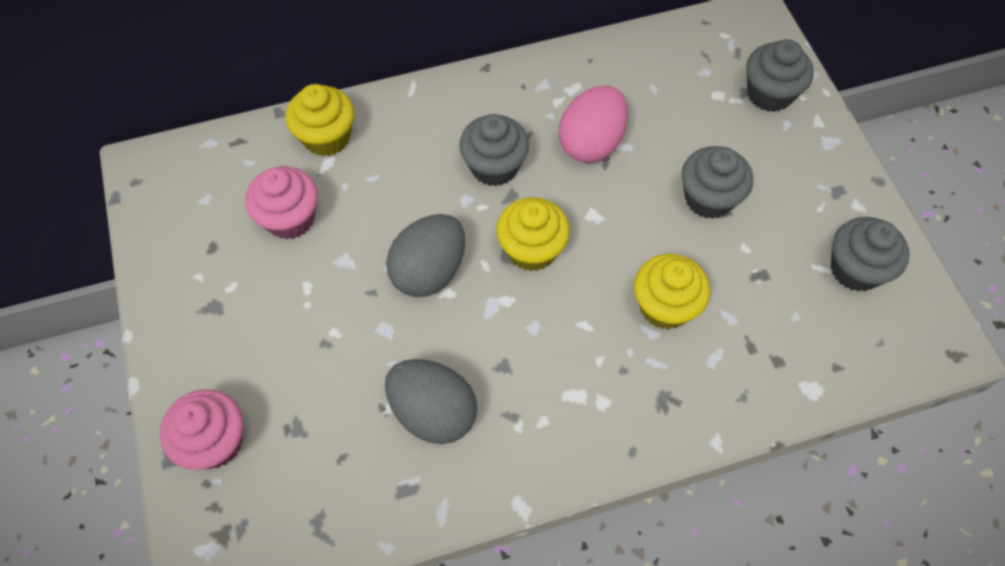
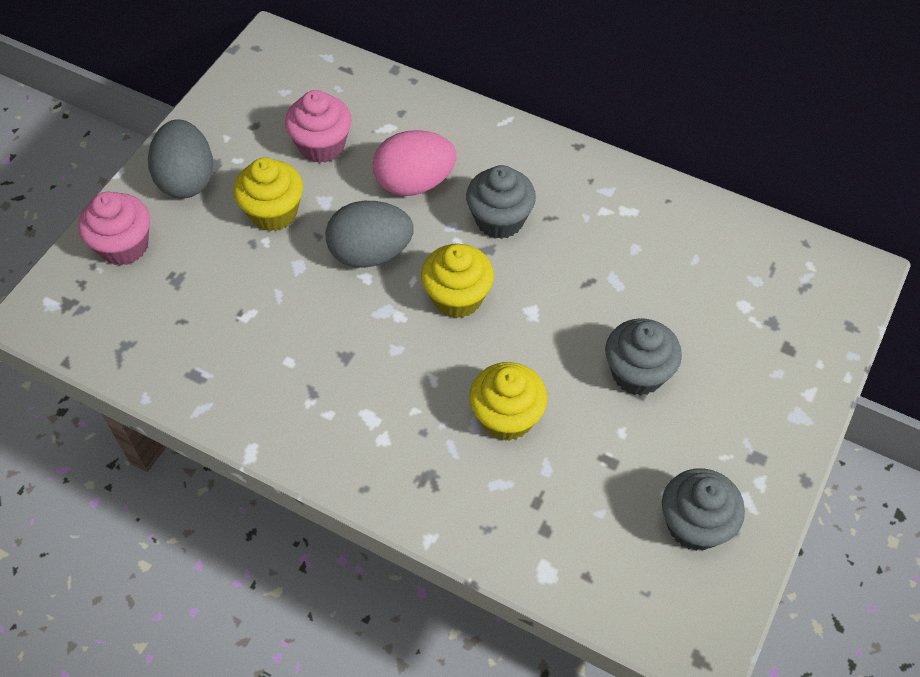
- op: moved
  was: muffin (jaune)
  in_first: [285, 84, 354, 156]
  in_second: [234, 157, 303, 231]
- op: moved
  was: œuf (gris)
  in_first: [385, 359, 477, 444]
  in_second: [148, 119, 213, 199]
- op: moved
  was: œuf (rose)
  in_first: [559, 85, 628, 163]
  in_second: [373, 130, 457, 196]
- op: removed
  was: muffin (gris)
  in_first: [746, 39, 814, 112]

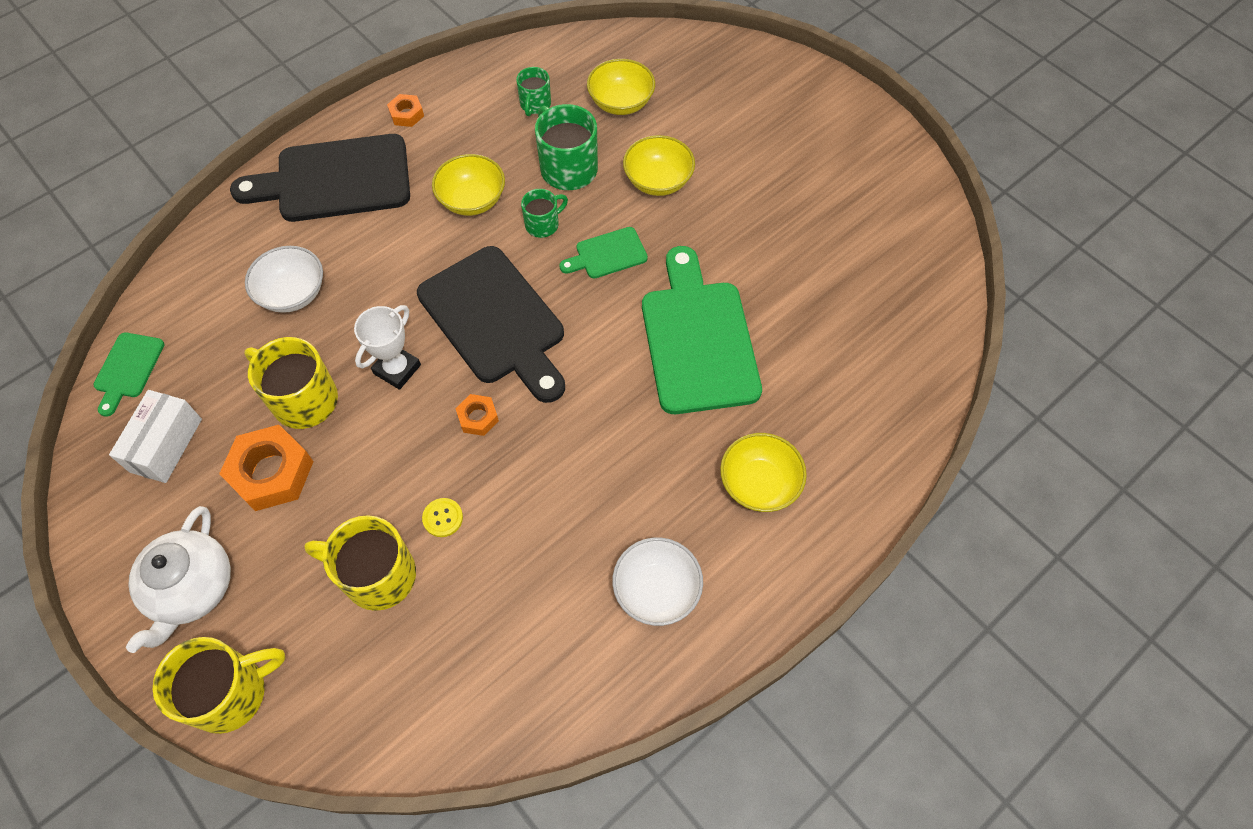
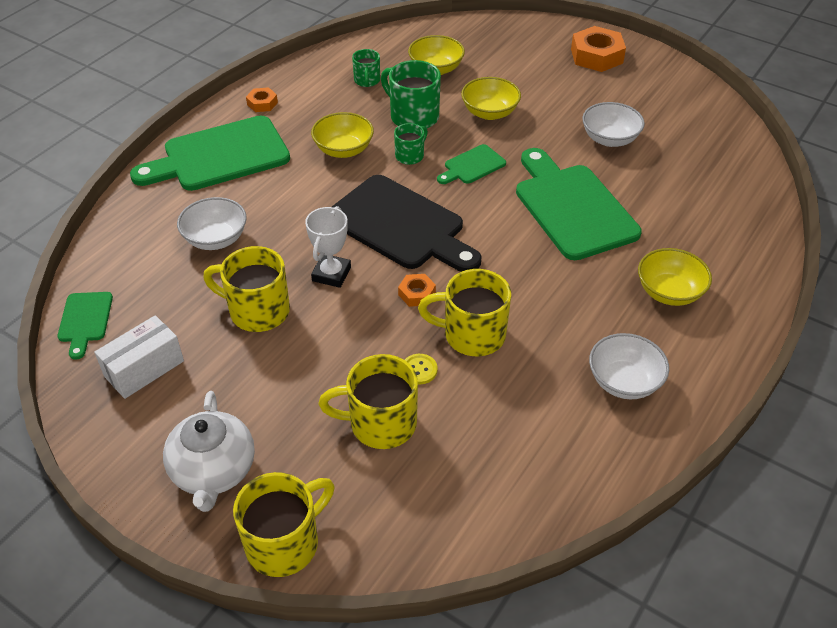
- op: turned
  was: boîte (blanc)
  in_first: [109, 390, 202, 483]
  in_second: [94, 315, 184, 399]
  clockwise: 45
- op: moved
  was: écrou (orange)
  in_first: [219, 425, 314, 511]
  in_second: [571, 26, 626, 72]
- op: recoloured
  was: planche à découper (noir)
  now: planche à découper (vert)
  in_first: [230, 134, 410, 222]
  in_second: [130, 115, 290, 191]
- op: added
  now: tasse (jaune)
  in_second: [418, 269, 511, 356]
- op: added
  now: bol (blanc)
  in_second: [582, 102, 645, 147]

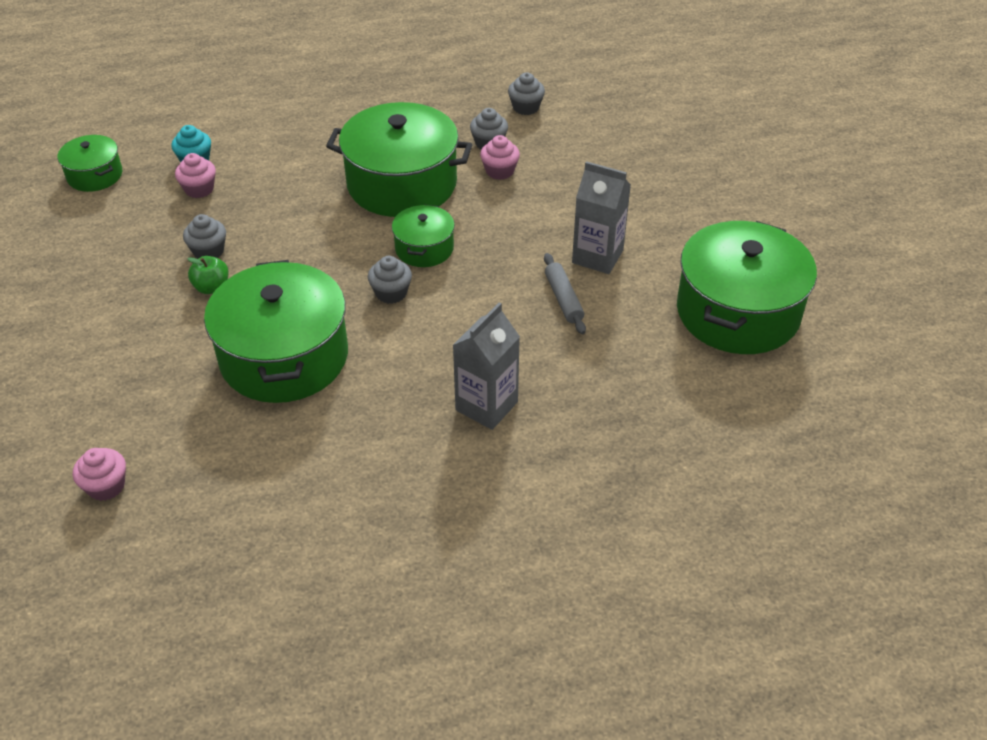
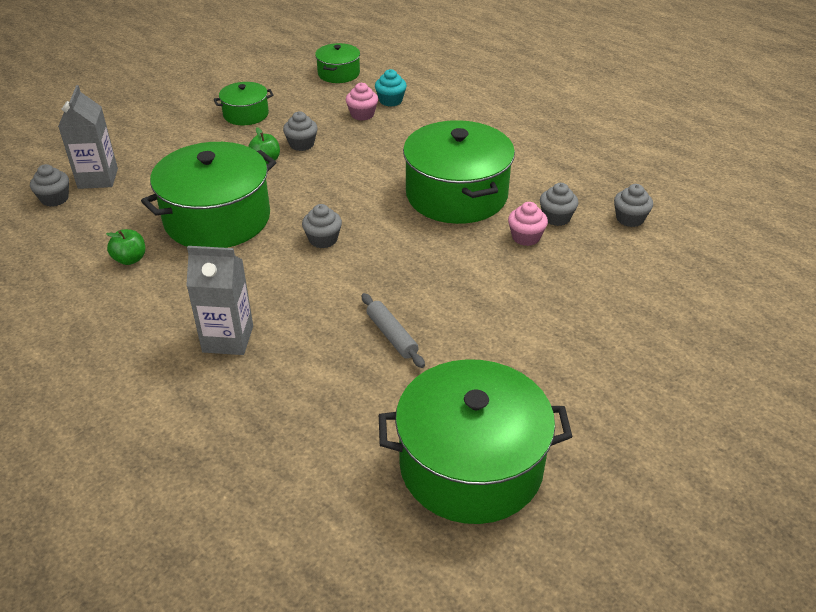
- op: recoloured
  was: muffin (rose)
  now: muffin (gris)
  in_first: [73, 448, 126, 501]
  in_second: [30, 164, 69, 207]
- op: moved
  was: marmite (vert)
  in_first: [392, 204, 455, 267]
  in_second: [214, 82, 273, 125]
- op: turned
  was: rouleau à pâtisserie (gris)
  in_first: [544, 253, 586, 334]
  in_second: [361, 293, 425, 368]
  clockwise: -75
- op: moved
  was: brique de lait (gris)
  in_first: [572, 161, 631, 274]
  in_second: [58, 85, 118, 189]
- op: added
  now: pomme (vert)
  in_second: [106, 229, 145, 265]

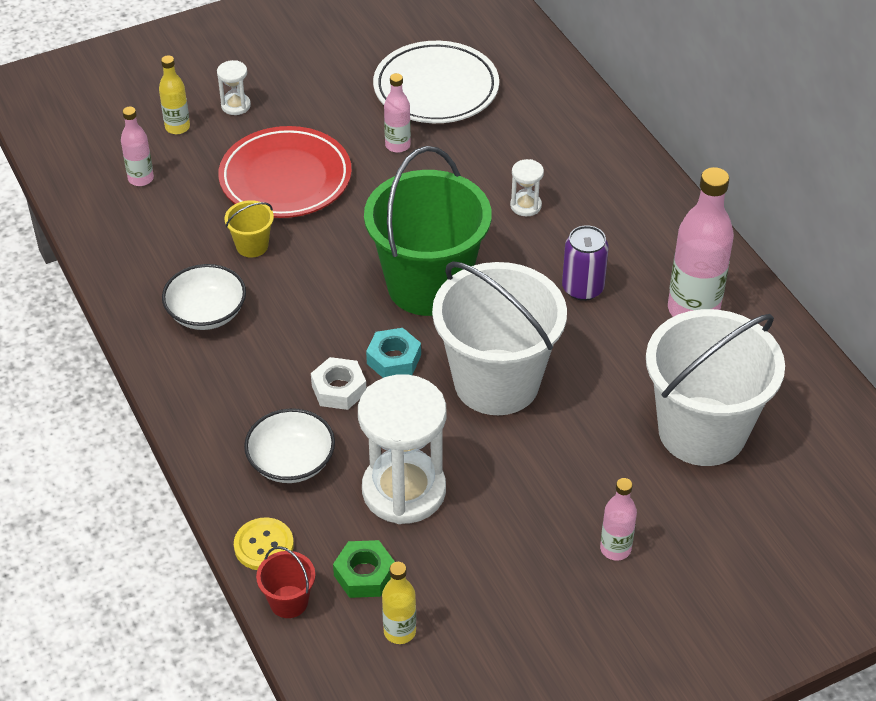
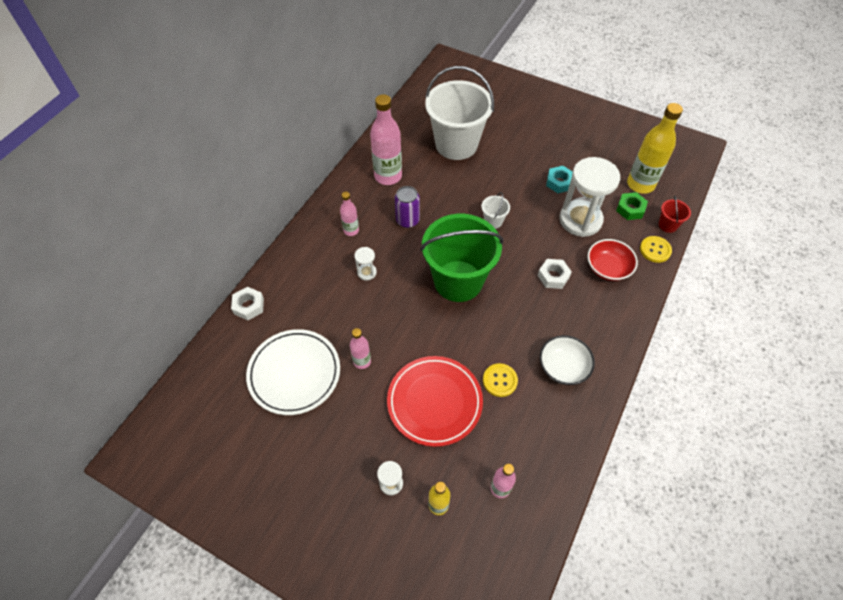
- op: replaced
  was: seau (jaune)
  now: bouton (jaune)
  in_first: [224, 200, 274, 257]
  in_second: [483, 363, 518, 397]
- op: recoloured
  was: bol (blanc)
  now: bol (rouge)
  in_first: [244, 408, 335, 483]
  in_second: [587, 239, 638, 281]
- op: moved
  was: écrou (turquoise)
  in_first: [366, 328, 421, 378]
  in_second: [546, 166, 573, 193]
- op: resized
  was: bouteille (jaune)
  in_first: [382, 562, 416, 644]
  in_second: [627, 103, 683, 194]
  ratio: 1.89
- op: resized
  was: seau (blanc)
  in_first: [432, 261, 567, 415]
  in_second: [481, 192, 510, 229]
  ratio: 0.4
- op: moved
  was: bouteille (rose)
  in_first: [600, 478, 637, 560]
  in_second: [340, 192, 359, 236]
- op: added
  now: écrou (blanc)
  in_second: [231, 287, 264, 320]

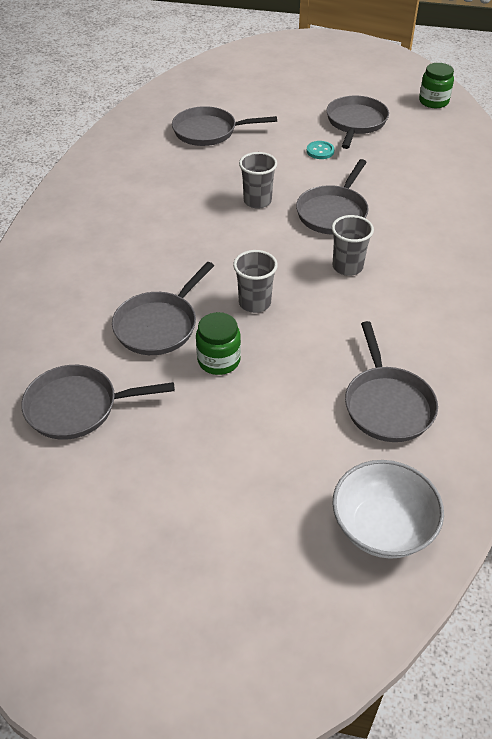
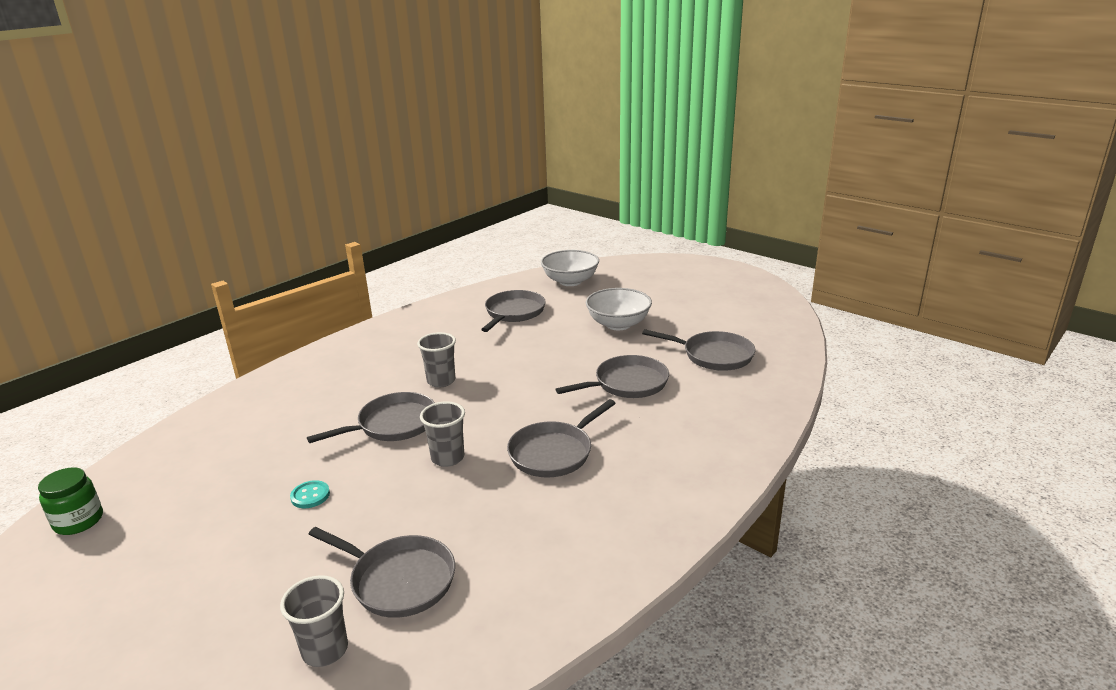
- op: removed
  was: bocal (vert)
  in_first: [196, 312, 241, 375]
- op: moved
  was: gobelet (gris)
  in_first: [233, 250, 278, 313]
  in_second: [280, 575, 348, 667]
- op: moved
  was: poêle (gris)
  in_first: [326, 96, 389, 149]
  in_second: [507, 399, 616, 478]
- op: added
  now: bol (blanc)
  in_second: [586, 288, 652, 330]

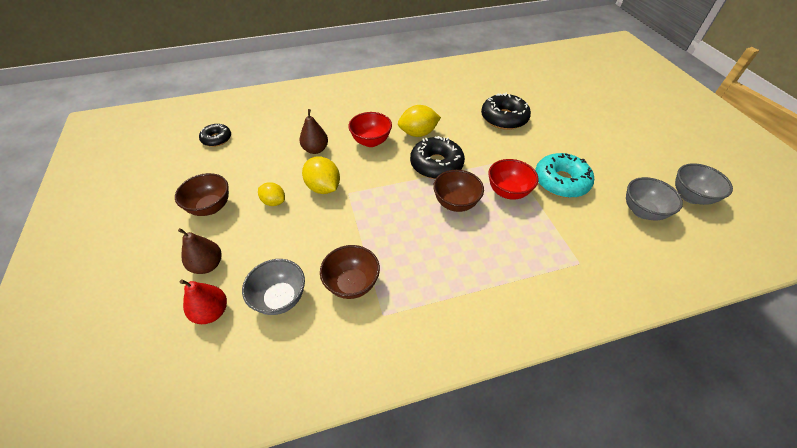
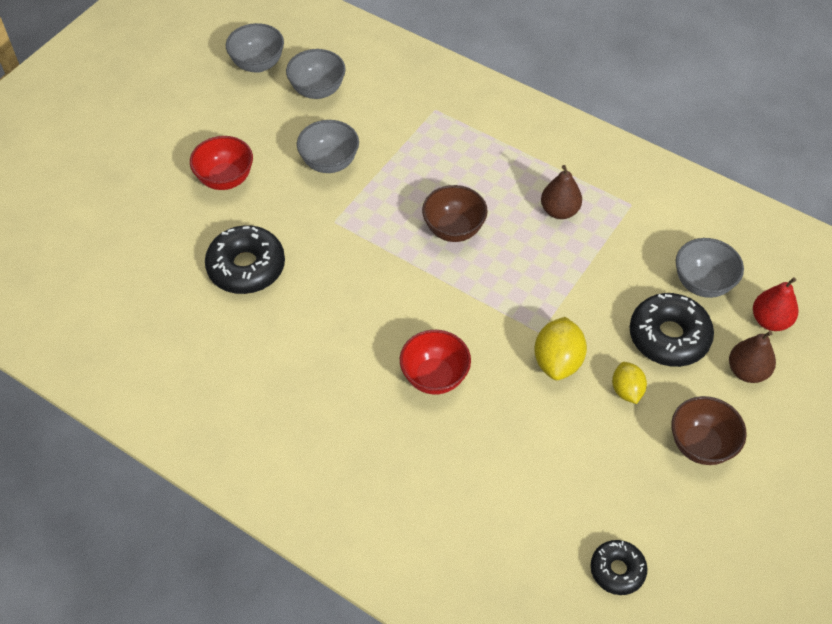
- op: moved
  was: poire (marron)
  in_first: [299, 109, 328, 154]
  in_second: [541, 165, 582, 219]
- op: removed
  was: bol (marron)
  in_first: [320, 245, 380, 299]
- op: removed
  was: citron (jaune)
  in_first: [398, 105, 441, 137]
- op: moved
  was: beignet (noir)
  in_first: [410, 136, 465, 179]
  in_second: [630, 293, 714, 367]
- op: moved
  was: bol (rouge)
  in_first: [488, 159, 538, 200]
  in_second: [190, 136, 253, 190]
- op: replaced
  was: beignet (turquoise)
  now: bol (gris)
  in_first: [535, 153, 594, 198]
  in_second: [297, 120, 359, 173]

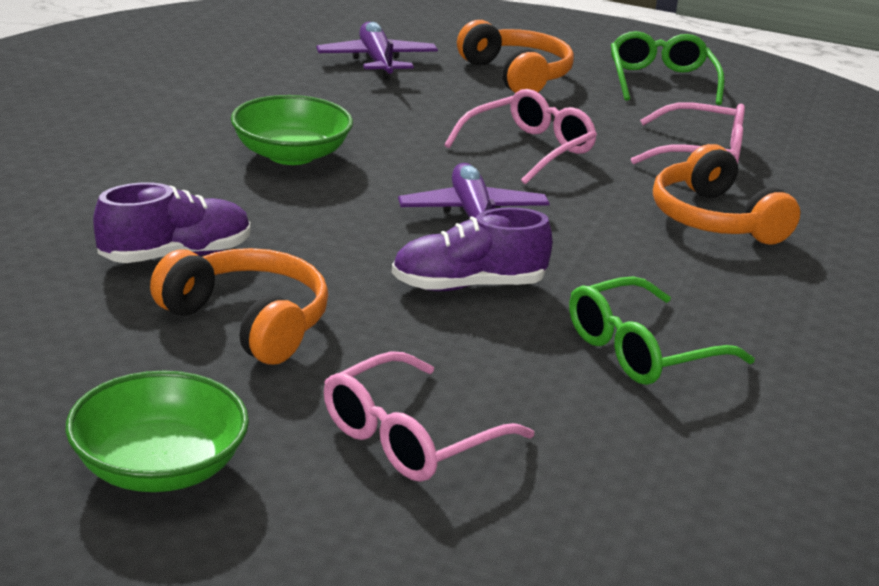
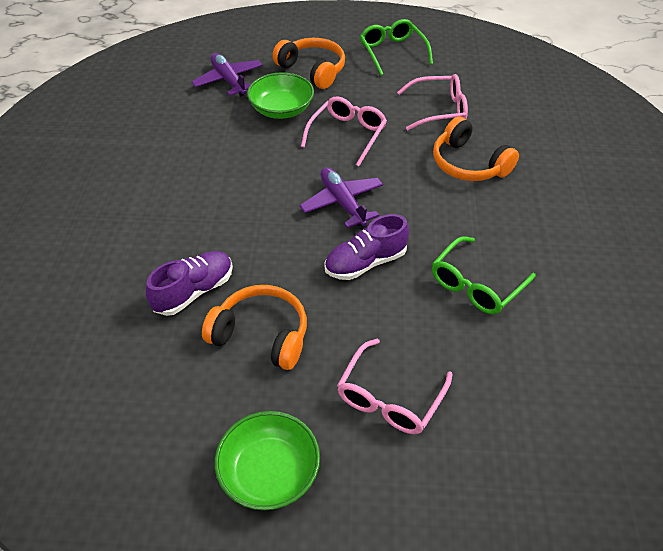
- op: moved
  was: bol (vert)
  in_first: [231, 95, 353, 165]
  in_second: [247, 72, 314, 119]

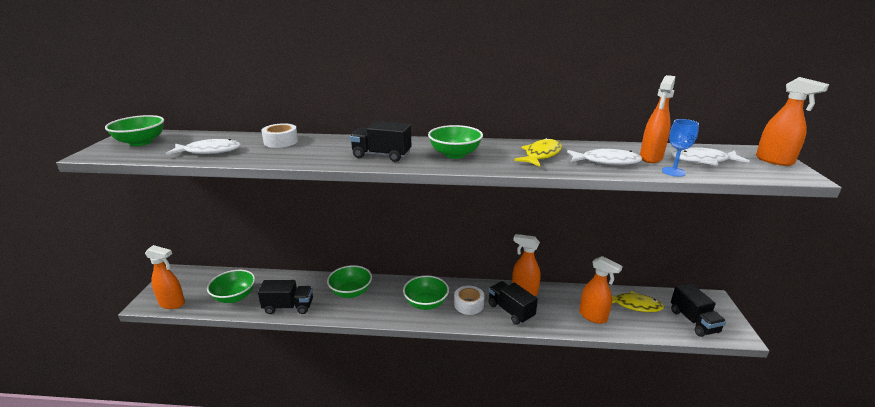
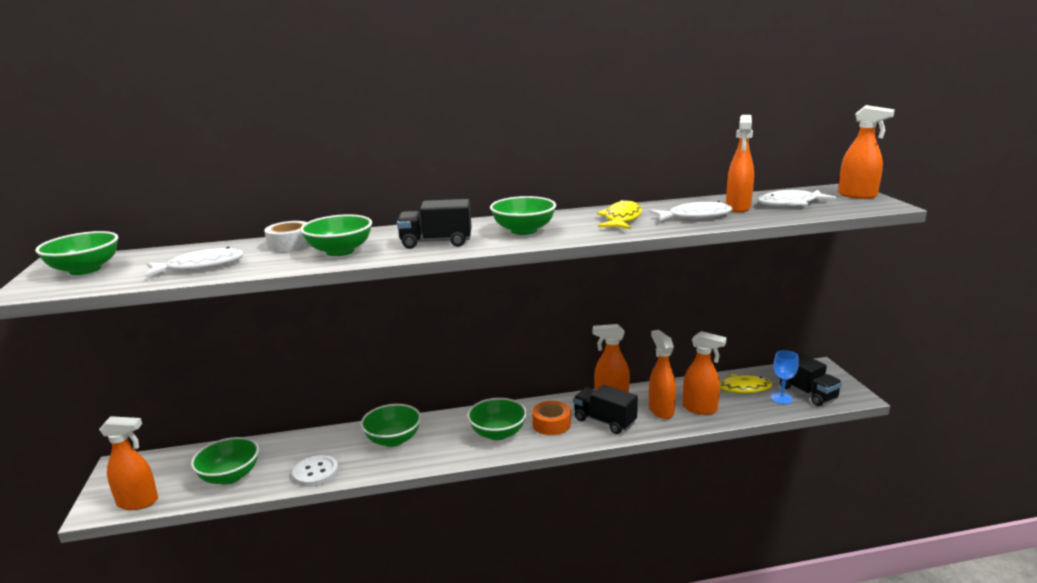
- op: replaced
  was: camion (noir)
  now: bouton (blanc)
  in_first: [258, 280, 313, 314]
  in_second: [292, 455, 338, 487]
- op: recoloured
  was: ruban adhésif (blanc)
  now: ruban adhésif (orange)
  in_first: [454, 286, 485, 315]
  in_second: [532, 401, 571, 435]
- op: moved
  was: verre à pied (bleu)
  in_first: [662, 119, 699, 177]
  in_second: [771, 350, 799, 404]
- op: added
  now: bol (vert)
  in_second: [300, 215, 372, 256]
- op: added
  now: vaporisateur (orange)
  in_second: [649, 330, 676, 419]

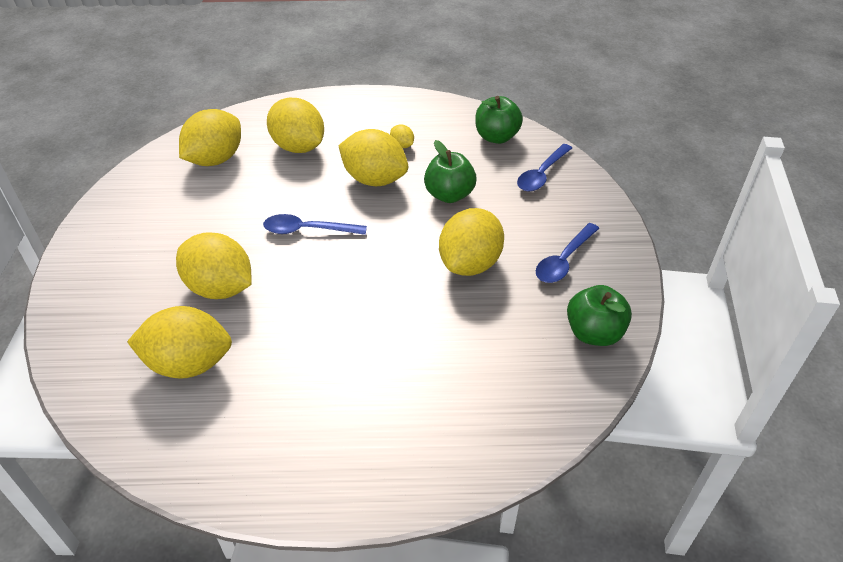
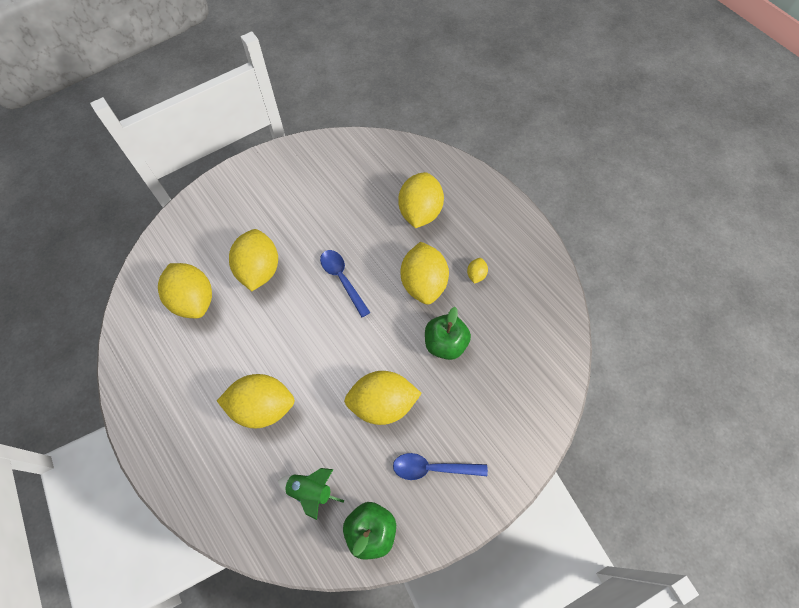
- op: moved
  was: citron (jaune)
  in_first: [179, 109, 241, 166]
  in_second: [217, 374, 295, 428]
- op: removed
  was: pomme (vert)
  in_first: [475, 96, 523, 144]
- op: removed
  was: cuillère (bleu)
  in_first: [517, 144, 572, 191]
- op: added
  now: fusée (vert)
  in_second: [278, 468, 344, 520]

